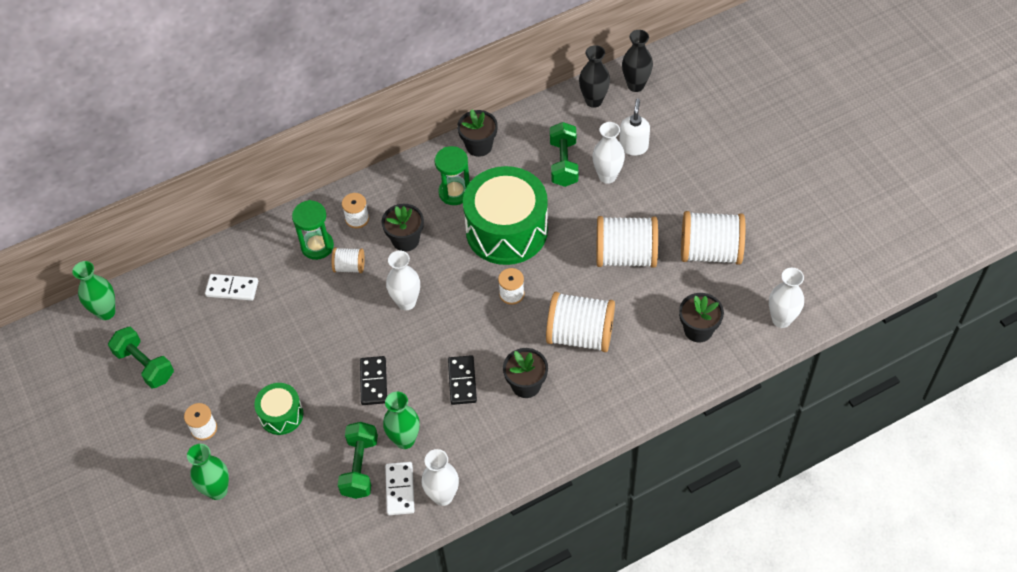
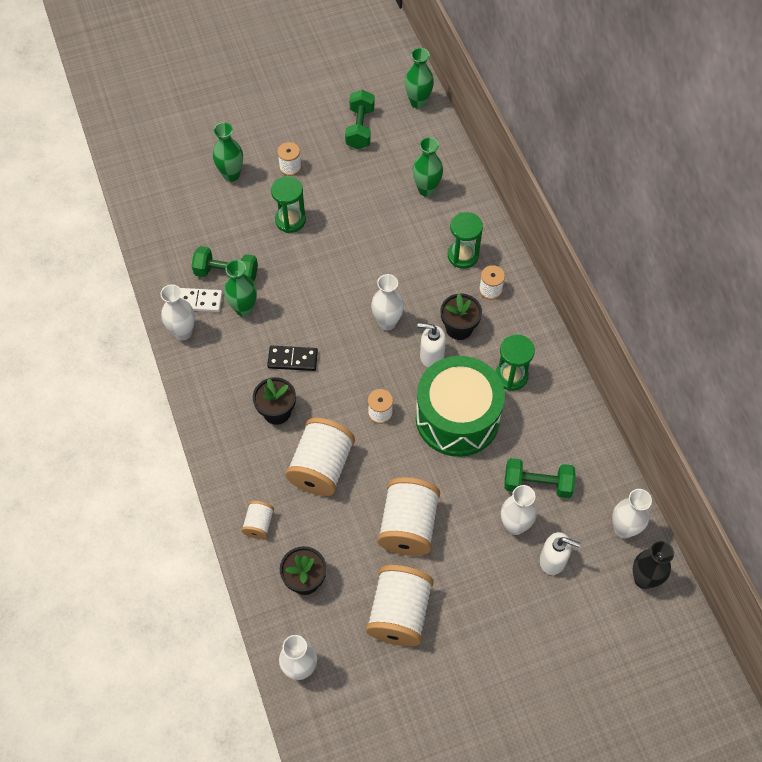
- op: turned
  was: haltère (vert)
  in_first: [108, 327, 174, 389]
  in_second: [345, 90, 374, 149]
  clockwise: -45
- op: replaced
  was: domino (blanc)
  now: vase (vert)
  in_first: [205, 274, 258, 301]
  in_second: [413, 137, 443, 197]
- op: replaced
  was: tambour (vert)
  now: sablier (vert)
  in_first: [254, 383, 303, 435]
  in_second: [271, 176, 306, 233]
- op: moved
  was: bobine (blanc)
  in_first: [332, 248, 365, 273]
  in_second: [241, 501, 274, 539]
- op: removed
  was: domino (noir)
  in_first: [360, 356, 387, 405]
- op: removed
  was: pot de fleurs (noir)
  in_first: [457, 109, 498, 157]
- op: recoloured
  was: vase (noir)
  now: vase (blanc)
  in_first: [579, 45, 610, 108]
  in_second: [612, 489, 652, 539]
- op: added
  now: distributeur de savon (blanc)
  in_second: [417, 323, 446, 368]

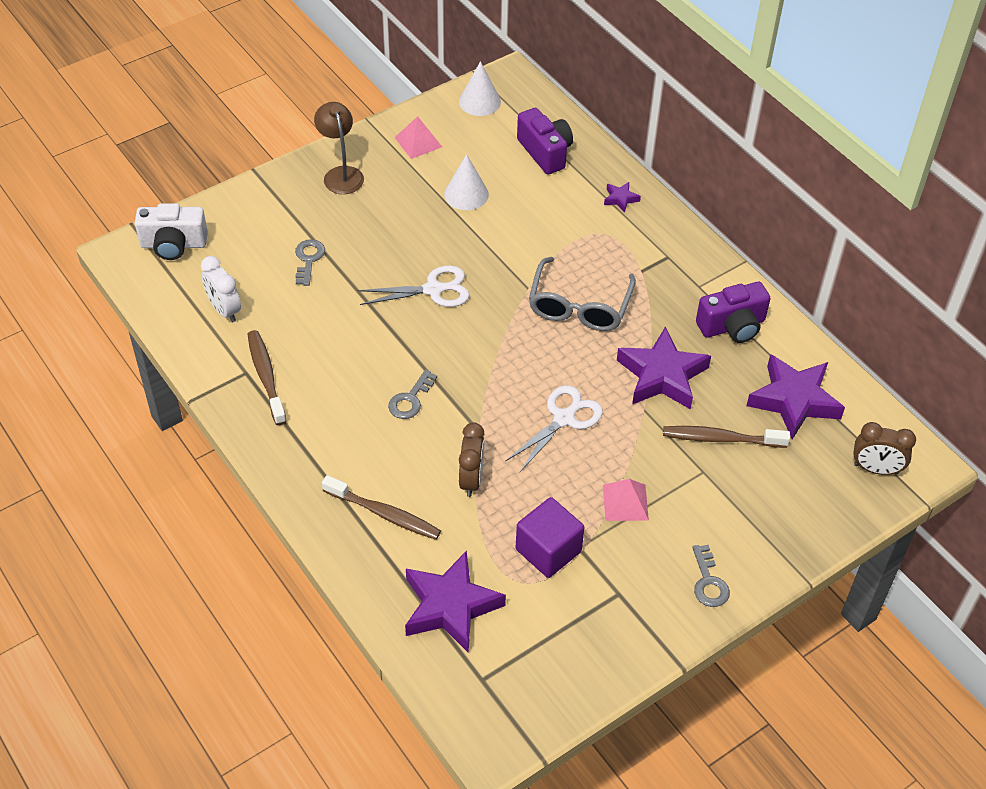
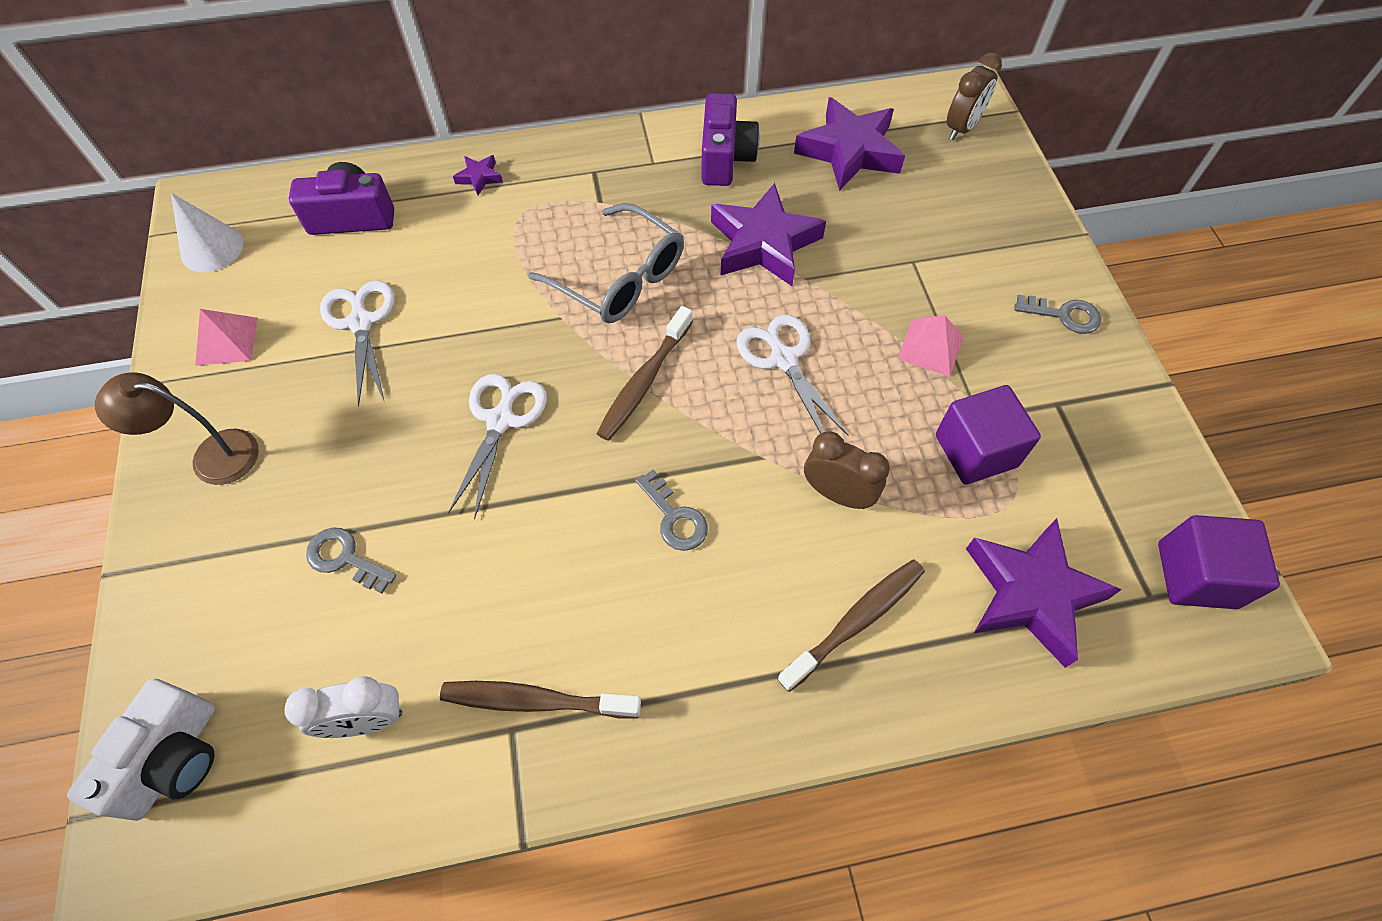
- op: replaced
  was: cône (blanc)
  now: ciseaux (blanc)
  in_first: [444, 154, 489, 210]
  in_second: [320, 280, 395, 407]
- op: moved
  was: brosse à dents (marron)
  in_first: [663, 426, 790, 448]
  in_second: [596, 306, 693, 441]
- op: added
  now: cube (violet)
  in_second: [1158, 515, 1280, 609]

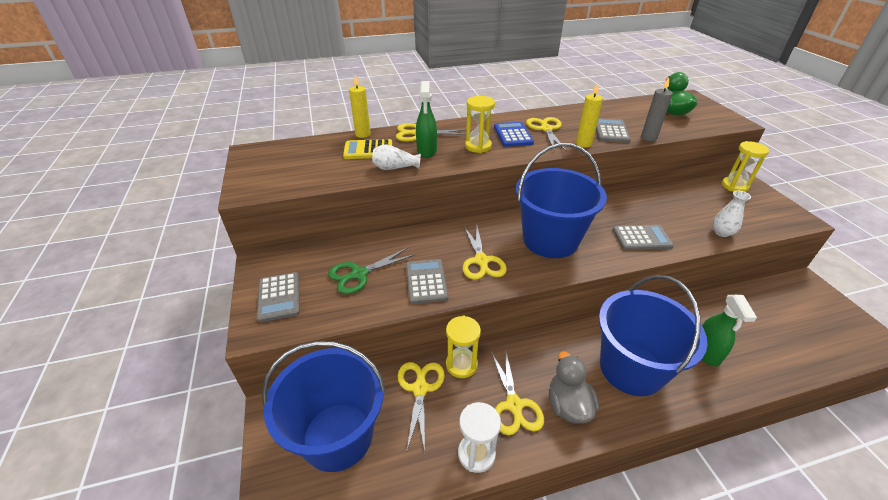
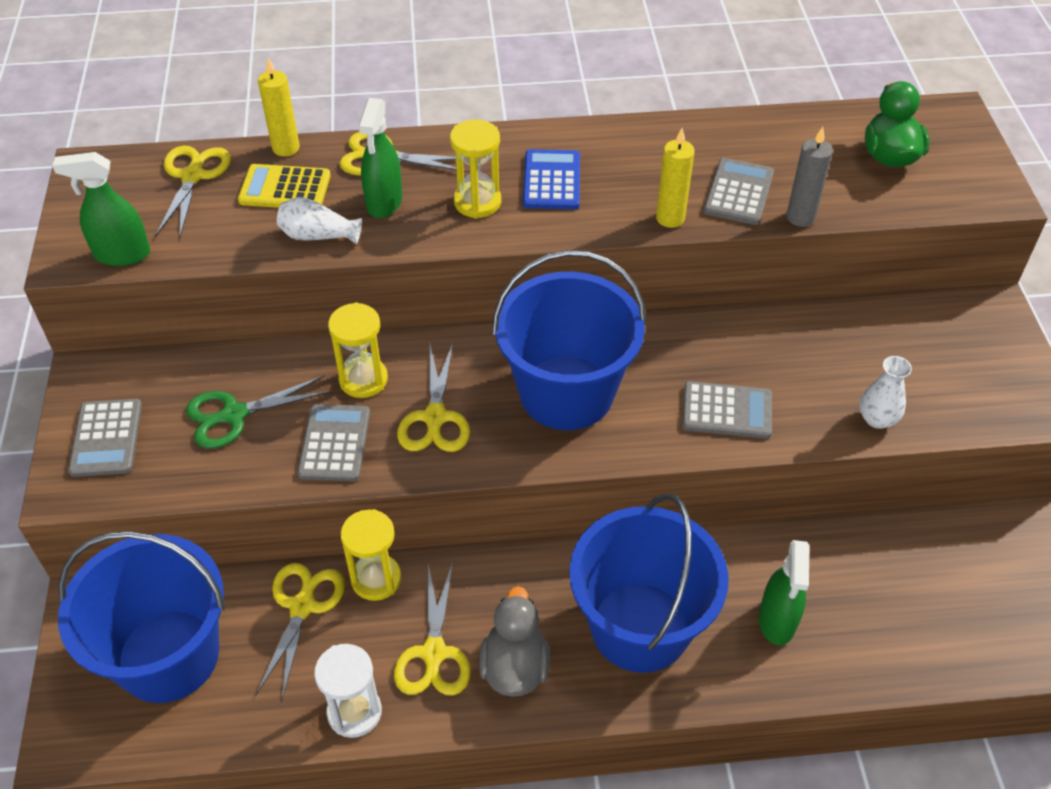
- op: moved
  was: ciseaux (jaune)
  in_first: [526, 117, 567, 152]
  in_second: [155, 146, 231, 238]
- op: moved
  was: sablier (jaune)
  in_first: [722, 141, 770, 192]
  in_second: [328, 302, 388, 398]
- op: added
  now: vaporisateur (vert)
  in_second: [52, 152, 150, 266]

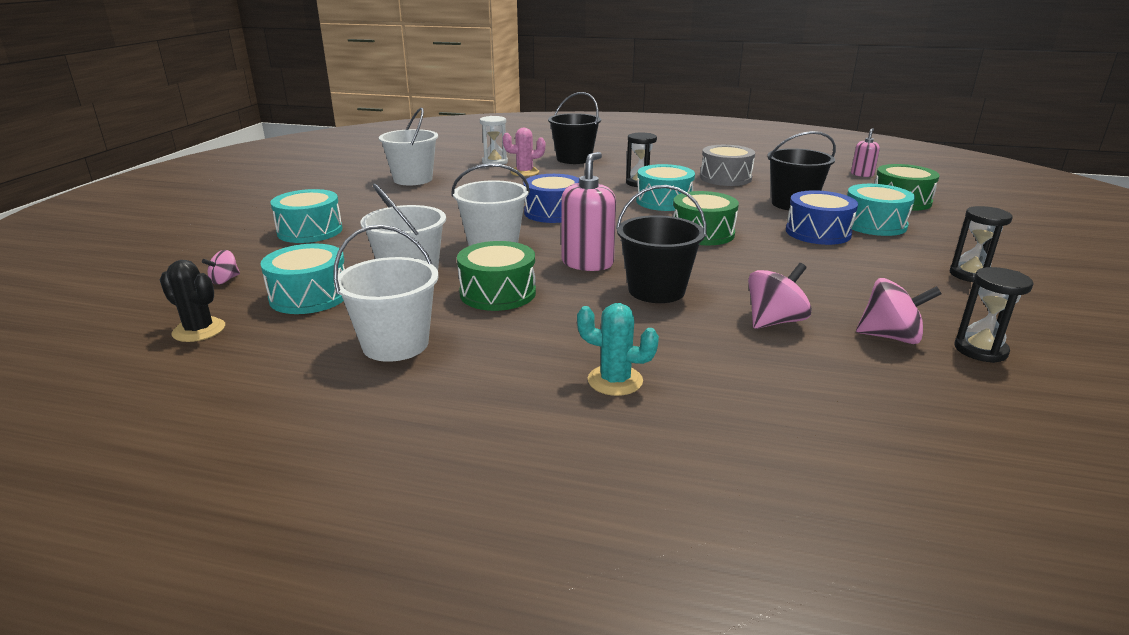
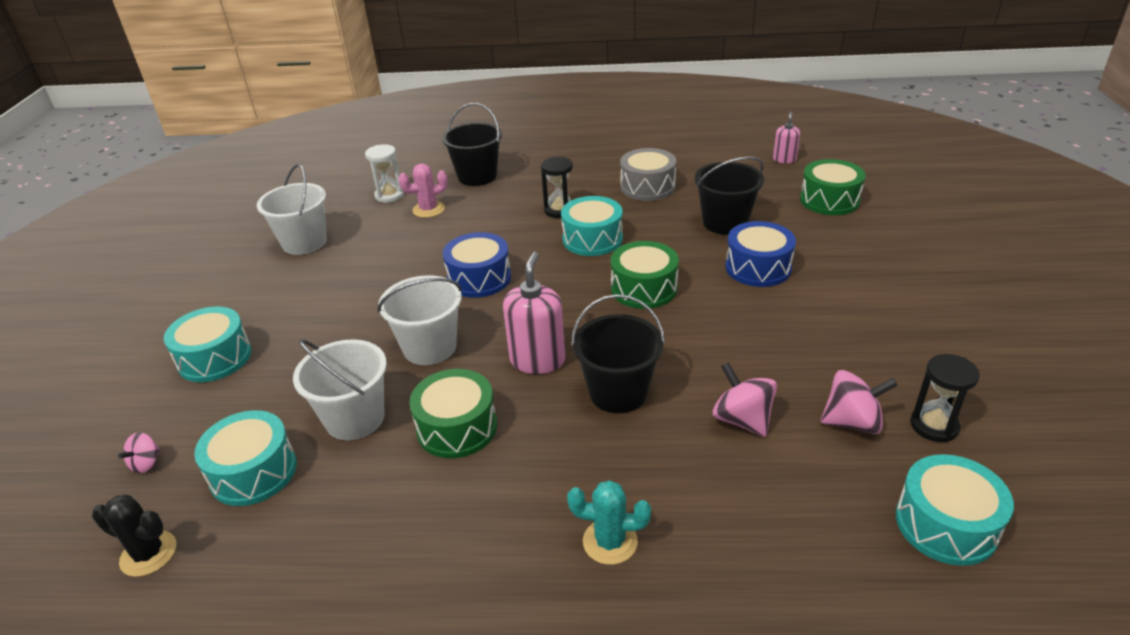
- op: removed
  was: seau (blanc)
  in_first: [333, 225, 439, 362]
- op: turned
  was: toupie (rose)
  in_first: [748, 263, 812, 329]
  in_second: [713, 362, 777, 437]
  clockwise: -75
- op: moved
  was: tambour (turquoise)
  in_first: [847, 184, 915, 236]
  in_second: [896, 454, 1014, 566]
- op: removed
  was: sablier (noir)
  in_first: [950, 206, 1013, 282]

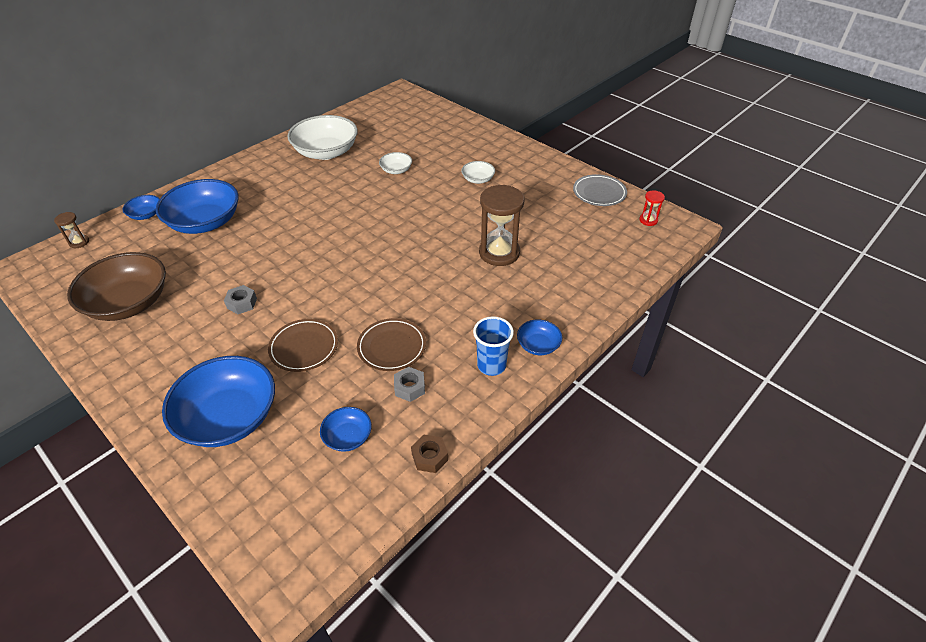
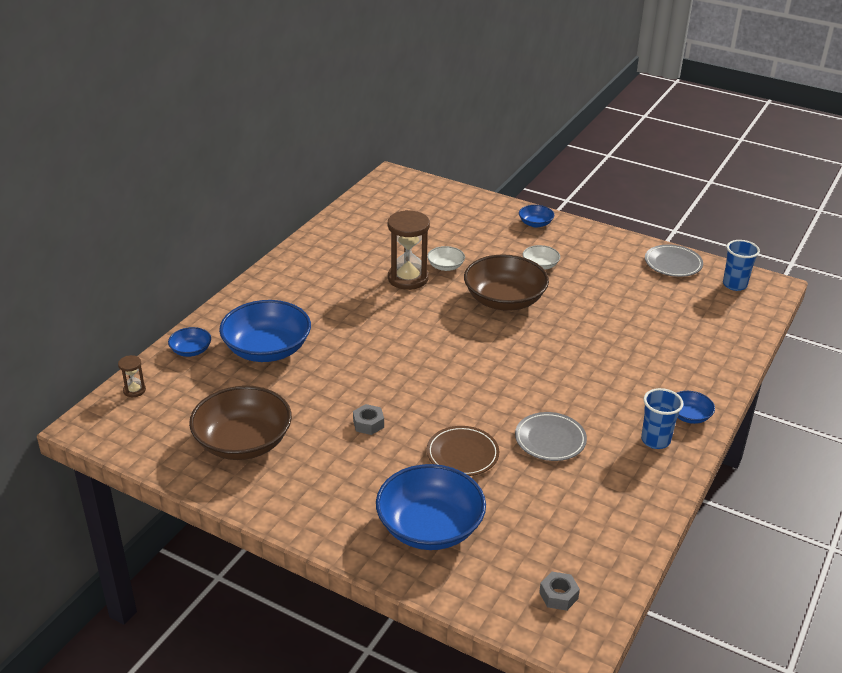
- op: removed
  was: bol (blanc)
  in_first: [287, 115, 358, 160]
- op: moved
  was: bol (bleu)
  in_first: [320, 407, 372, 452]
  in_second: [519, 205, 554, 228]
- op: recoloured
  was: assiette (marron)
  now: assiette (gris)
  in_first: [357, 318, 426, 371]
  in_second: [515, 412, 587, 461]
- op: moved
  was: écrou (gris)
  in_first: [394, 367, 425, 402]
  in_second: [539, 572, 580, 611]
- op: removed
  was: écrou (marron)
  in_first: [411, 435, 448, 473]
- op: moved
  was: sablier (marron)
  in_first: [479, 185, 525, 266]
  in_second: [388, 210, 430, 290]
- op: replaced
  was: sablier (rouge)
  now: gobelet (bleu)
  in_first: [639, 190, 665, 226]
  in_second: [723, 240, 760, 291]
- op: added
  now: bol (marron)
  in_second: [464, 255, 549, 311]

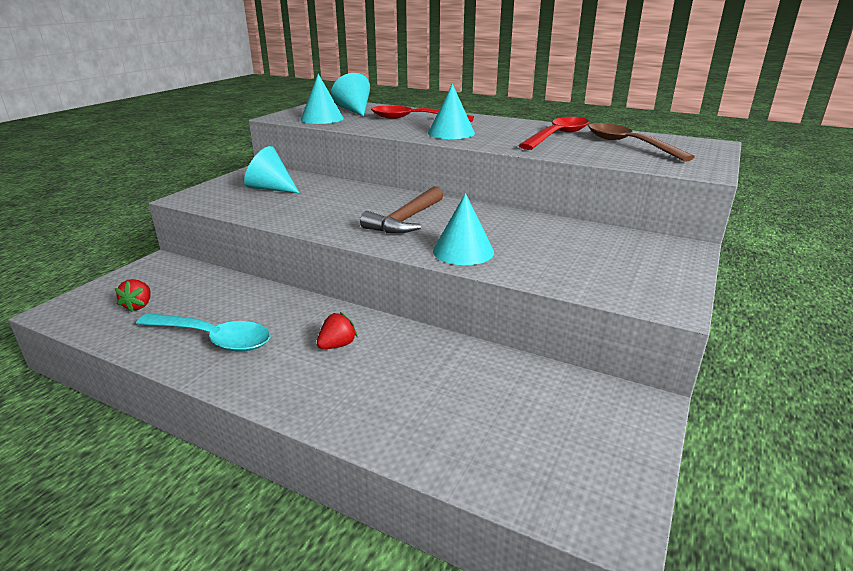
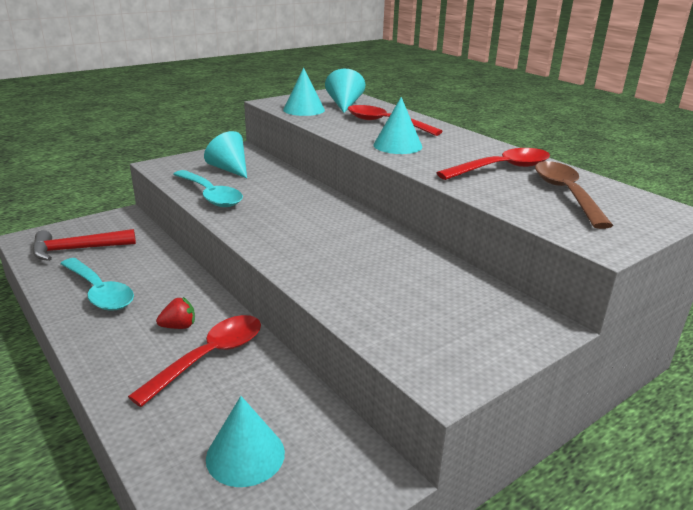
- op: replaced
  was: fraise (rouge)
  now: marteau (rouge)
  in_first: [115, 279, 151, 312]
  in_second: [32, 229, 136, 261]
- op: removed
  was: marteau (marron)
  in_first: [360, 186, 443, 234]
- op: moved
  was: cône (turquoise)
  in_first: [433, 193, 494, 265]
  in_second: [206, 396, 285, 487]
- op: added
  now: cuillère (rouge)
  in_second: [128, 315, 261, 407]
- op: added
  now: cuillère (turquoise)
  in_second: [173, 170, 243, 207]

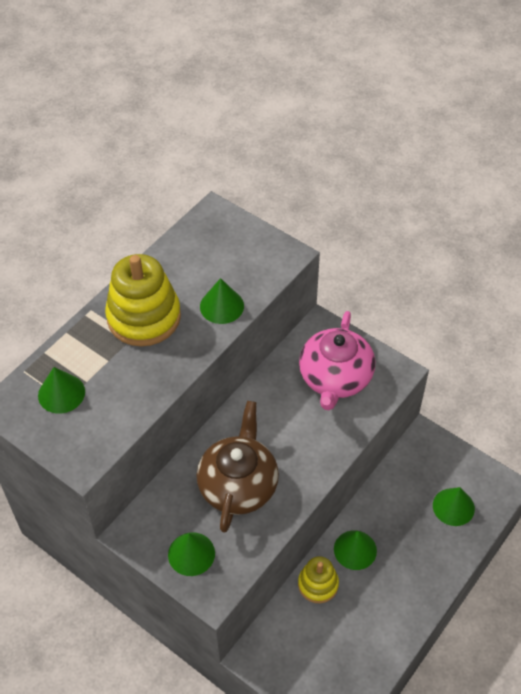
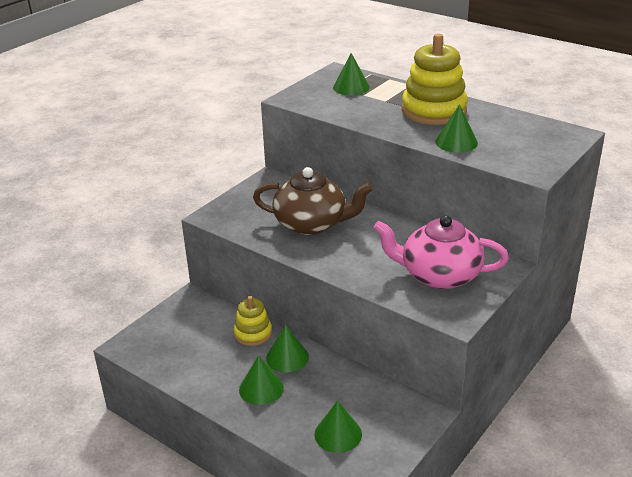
- op: moved
  was: cône (vert)
  in_first: [168, 532, 215, 576]
  in_second: [239, 355, 284, 405]

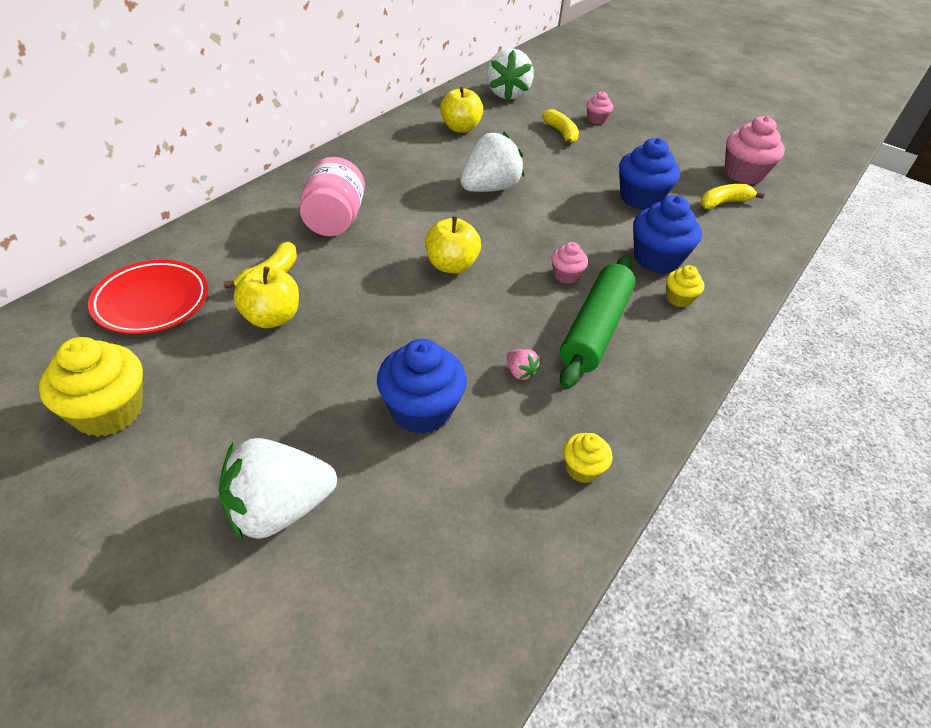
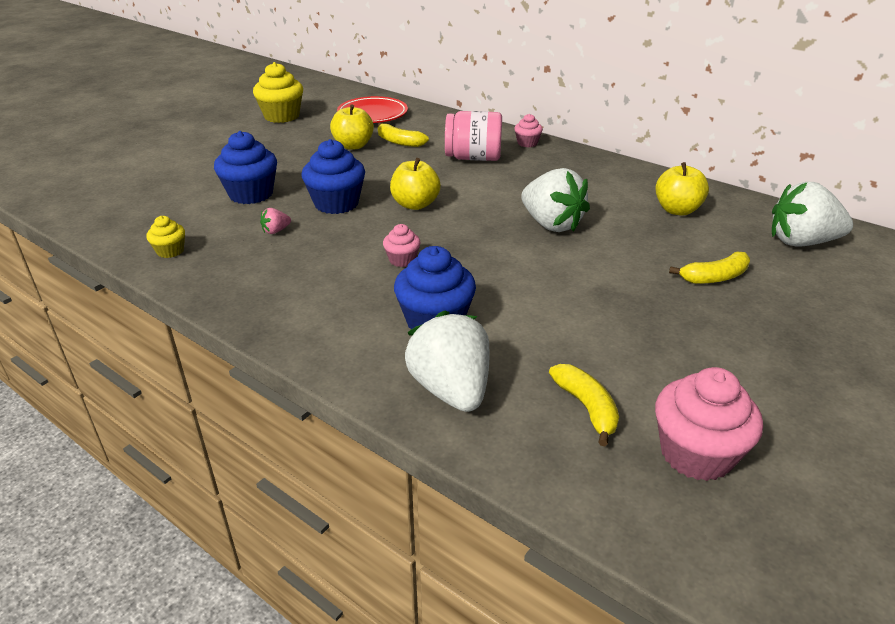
- op: moved
  was: fraise (blanc)
  in_first: [218, 438, 337, 540]
  in_second: [405, 311, 489, 412]
- op: removed
  was: rouleau à pâtisserie (vert)
  in_first: [560, 255, 636, 389]
- op: moved
  was: muffin (rose)
  in_first: [586, 91, 613, 124]
  in_second: [514, 114, 543, 147]
- op: moved
  was: muffin (bleu)
  in_first: [619, 138, 680, 210]
  in_second: [301, 139, 365, 214]
- op: removed
  was: muffin (jaune)
  in_first: [666, 265, 704, 307]

